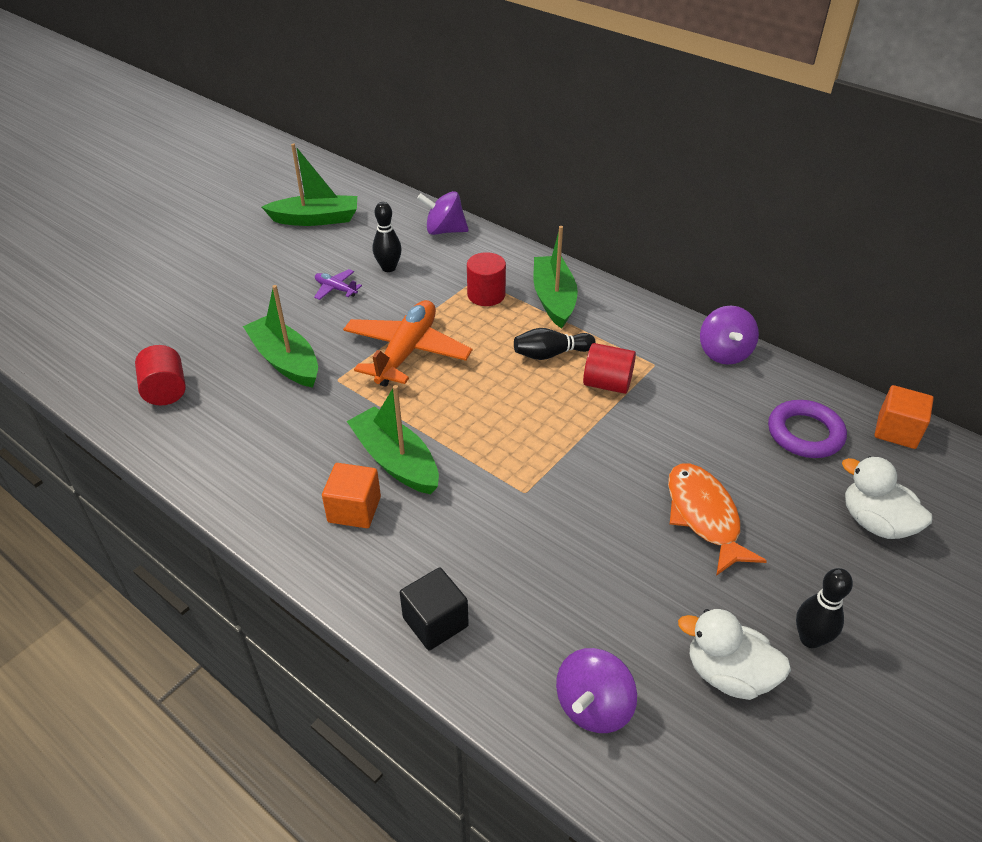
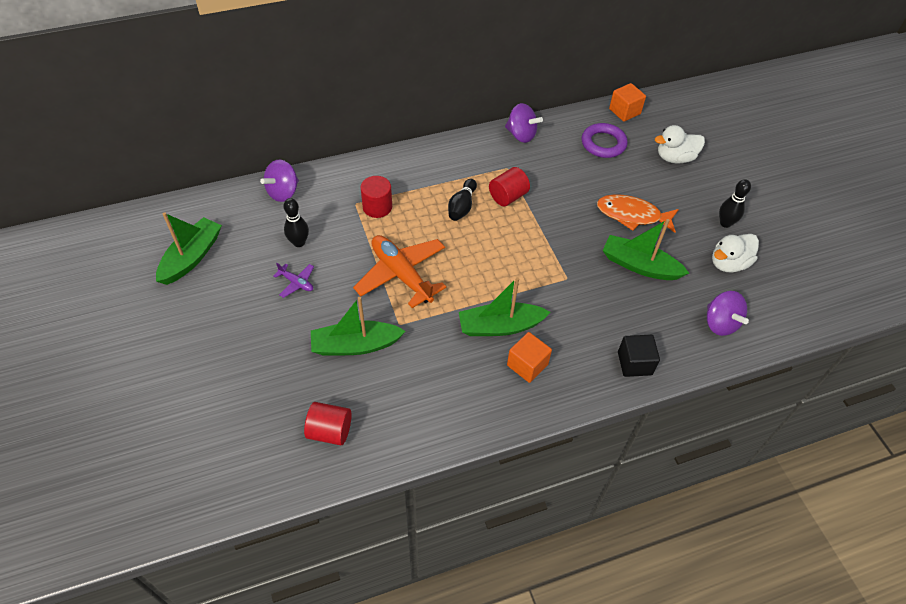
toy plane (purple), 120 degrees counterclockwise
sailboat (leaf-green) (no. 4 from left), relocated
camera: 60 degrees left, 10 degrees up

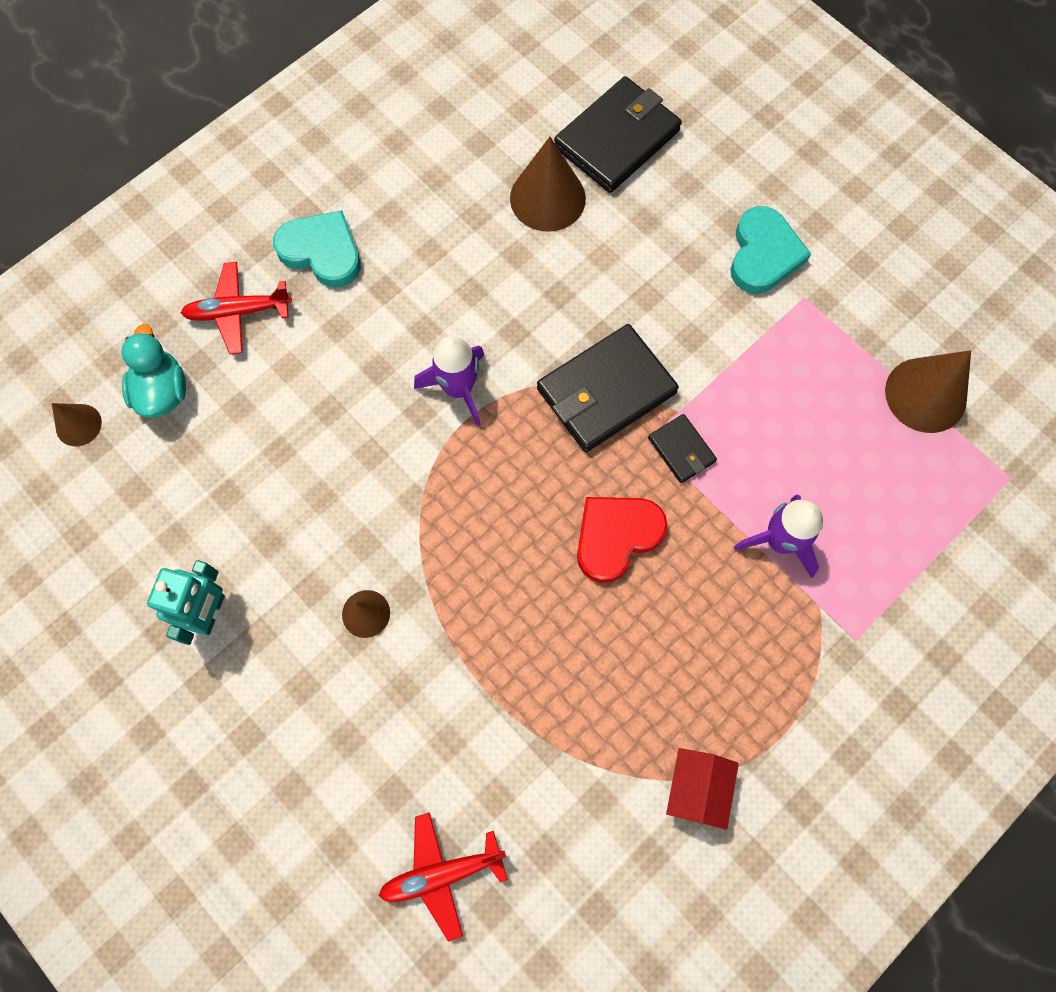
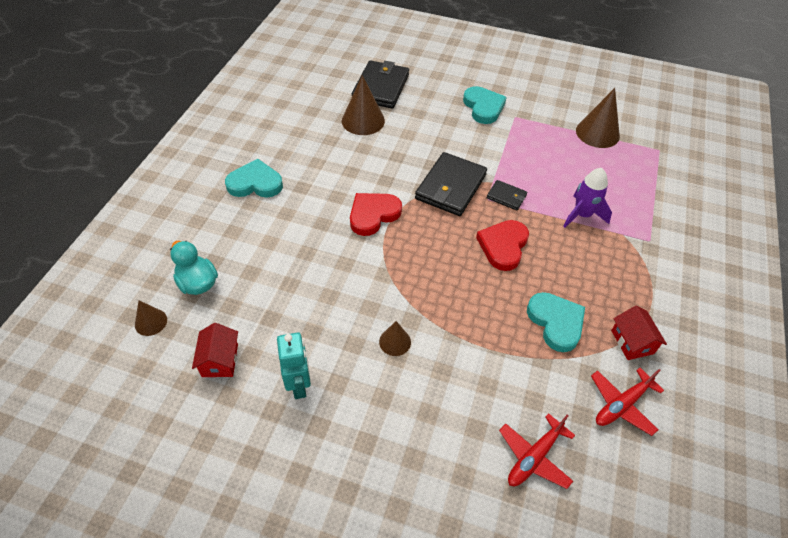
nothing => cottage (crimson) (no. 1 from left)
rocket (purple) (no. 1 from left) => love heart (crimson) (no. 1 from left)
nothing => love heart (turquoise) (no. 3 from left)
toy plane (crimson) (no. 1 from left in the first image) => toy plane (crimson) (no. 2 from left), relocated
camera: 30 degrees left, 20 degrees down

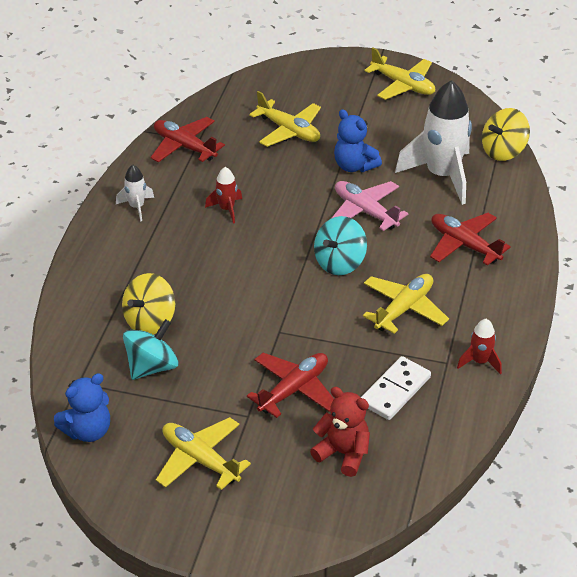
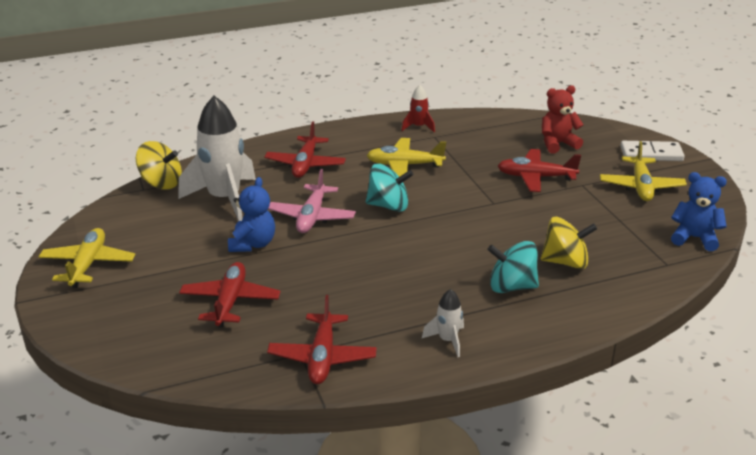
toy plane (yellow) (no. 2 from left) => toy plane (crimson) (no. 1 from left)
whirligig (turquoise) (no. 1 from left in the first image) => whirligig (turquoise) (no. 2 from left), relocated
teddy bear (crimson), 75 degrees clockwise
domino piece (pure white), relocated
rocket (crimson) (no. 1 from left) => nothing
camera: 125 degrees left, 10 degrees down

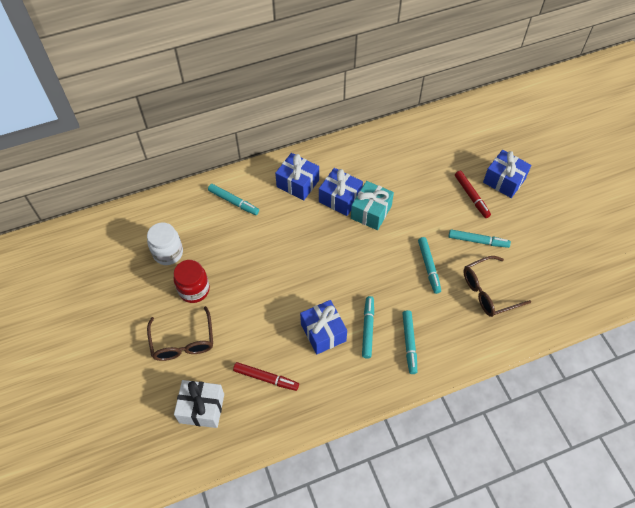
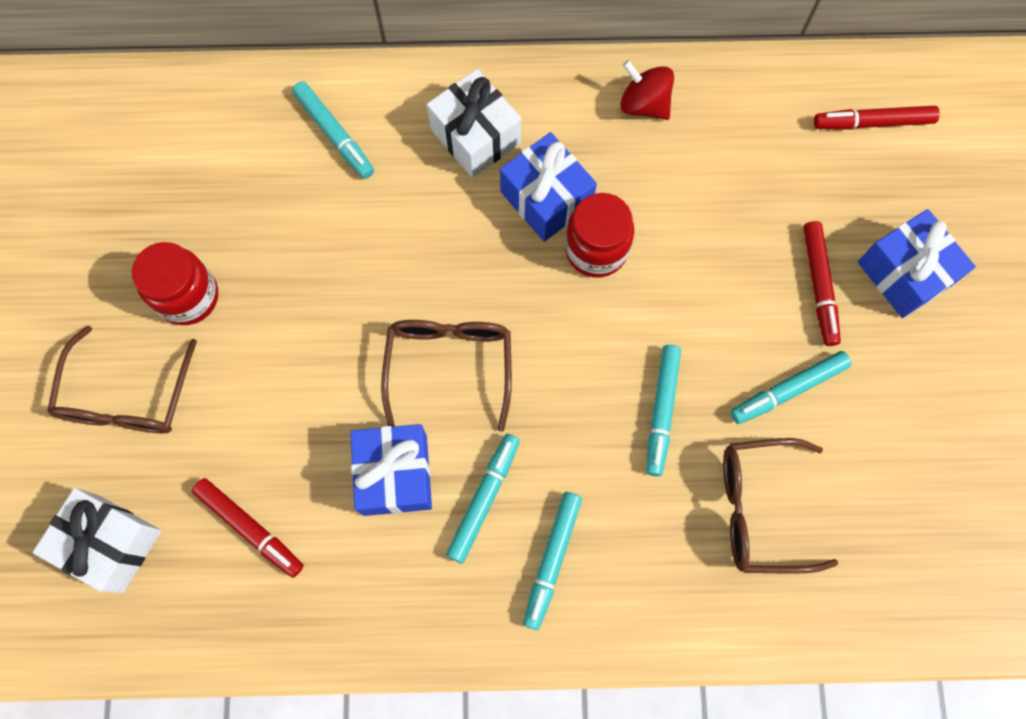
nothing => spectacles (russet) (no. 2 from left)
present (cobalt) (no. 1 from left) => present (pure white) (no. 2 from left)
present (turquoise) => jar (crimson) (no. 2 from left)
nothing => whirligig (crimson)
marker (turquoise) (no. 5 from left), 120 degrees clockwise
nothing => marker (crimson) (no. 3 from left)
jar (pure white) => nothing
camera: 20 degrees right, 15 degrees up

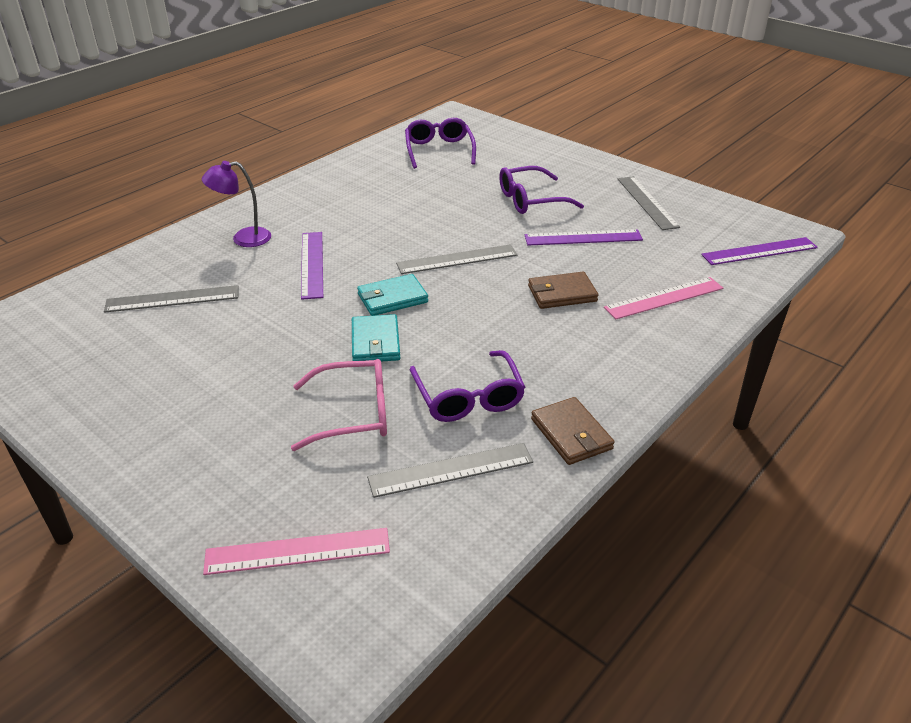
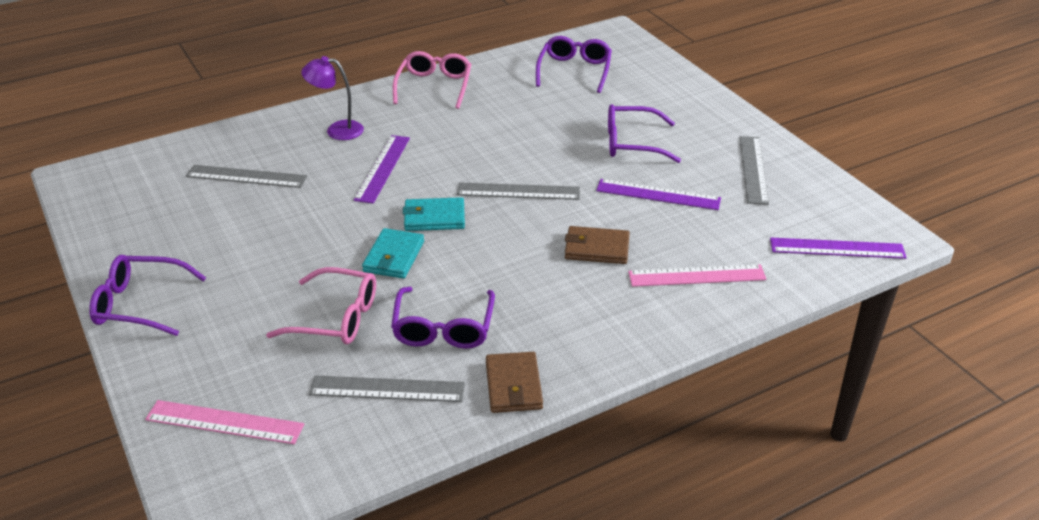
nothing => spectacles (purple) (no. 1 from left)
nothing => spectacles (rosy) (no. 2 from left)
camera: 20 degrees right, 0 degrees up

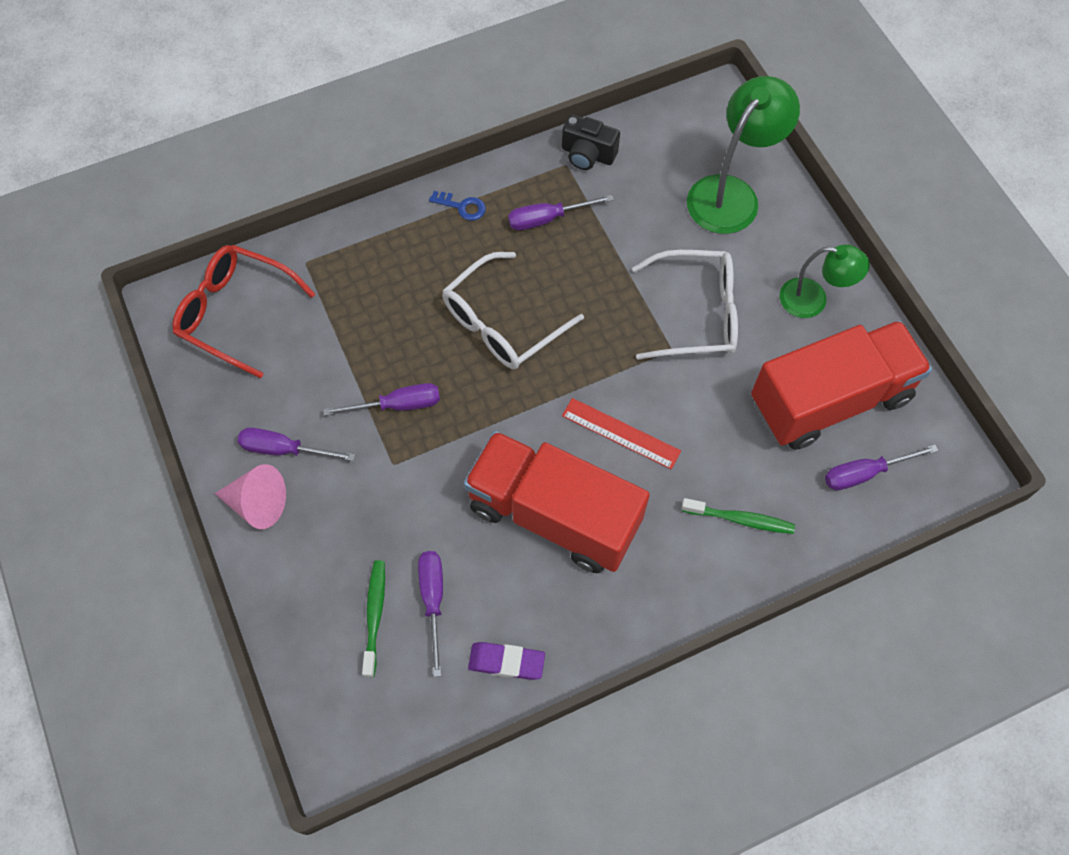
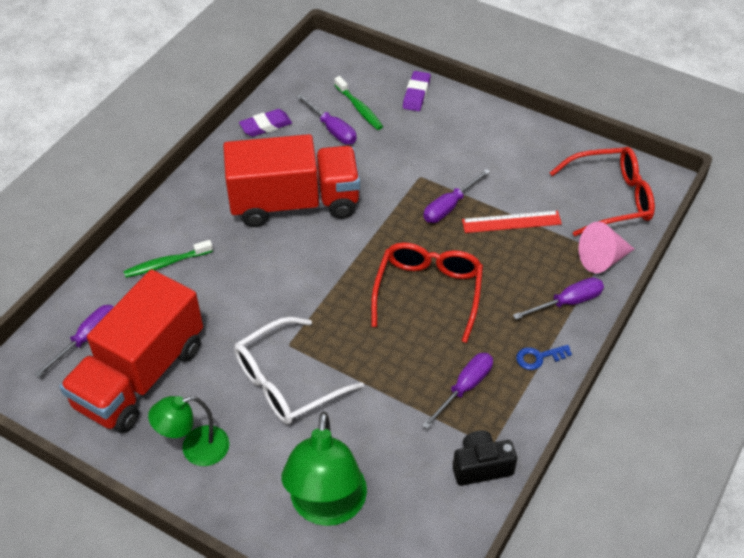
spectacles (pure white) (no. 1 from left) => spectacles (crimson) (no. 1 from left)
nothing => gum eraser (purple) (no. 2 from left)
straightedge (crimson), relocated
flat screwdriver (purple) (no. 1 from left in the first image) => flat screwdriver (purple) (no. 5 from left), relocated
solid cone (rosy), relocated
camera: 145 degrees right, 15 degrees down

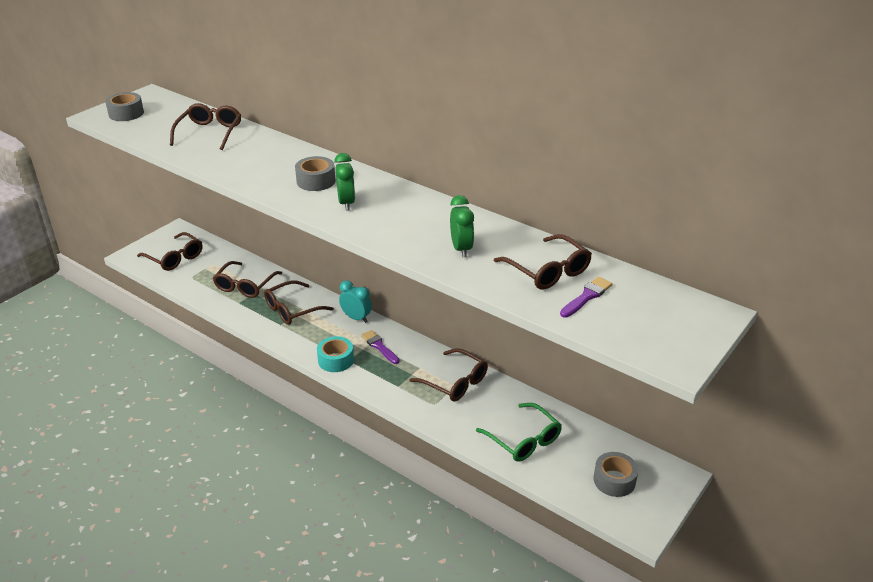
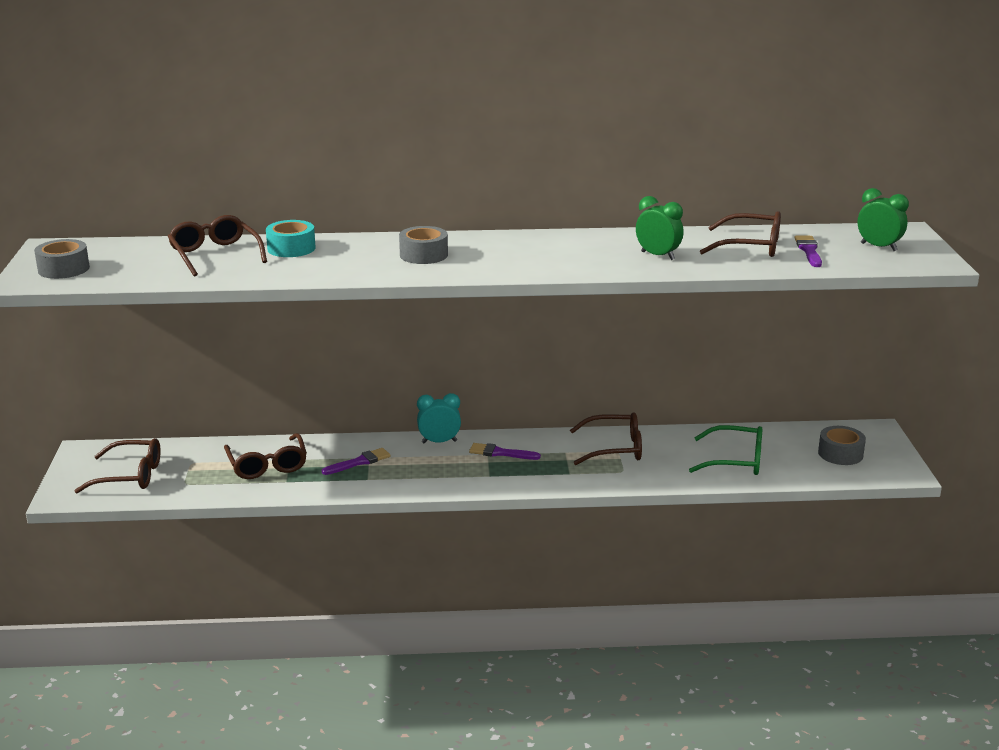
roll of tape (turquoise), relocated
spectacles (russet) (no. 4 from left) => paint brush (purple) (no. 1 from left)
bedside clock (leaf-green) (no. 1 from left in the first image) => bedside clock (leaf-green) (no. 2 from left), relocated
camera: 40 degrees left, 10 degrees down

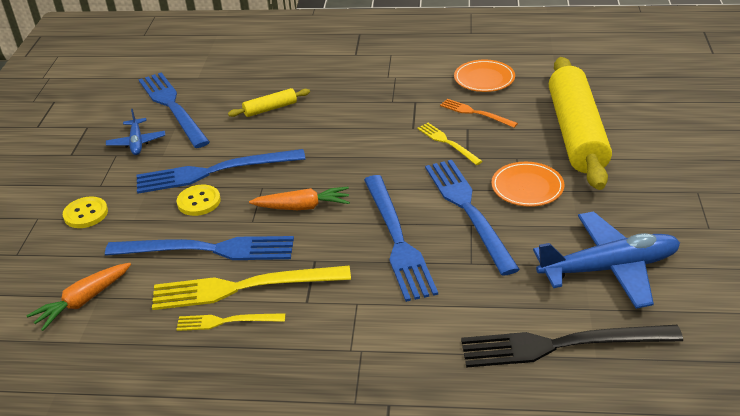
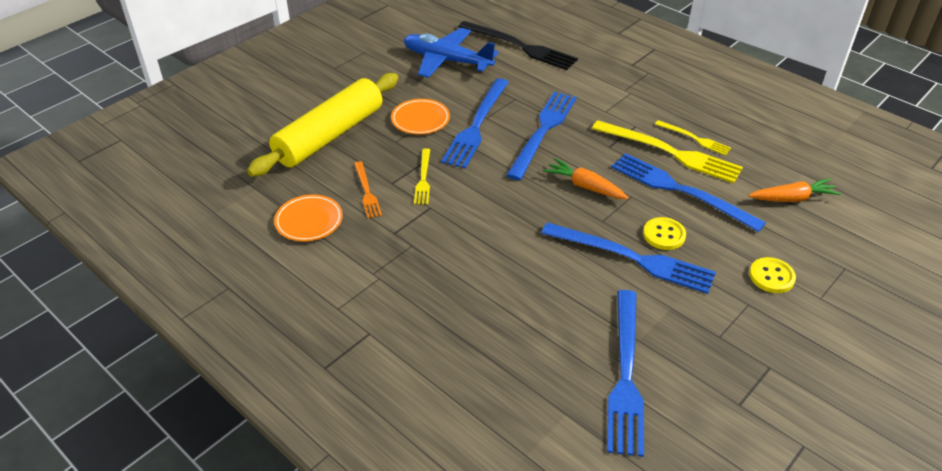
toy plane (cobalt) (no. 1 from left) => nothing
rolling pin (yellow) (no. 1 from left) => nothing
camera: 145 degrees left, 5 degrees up

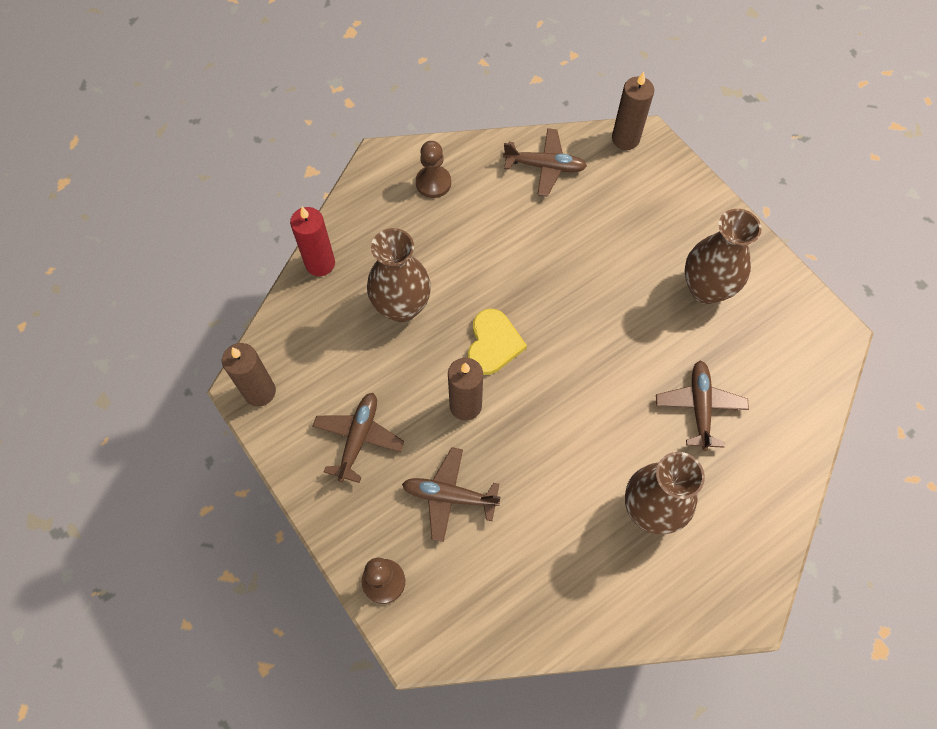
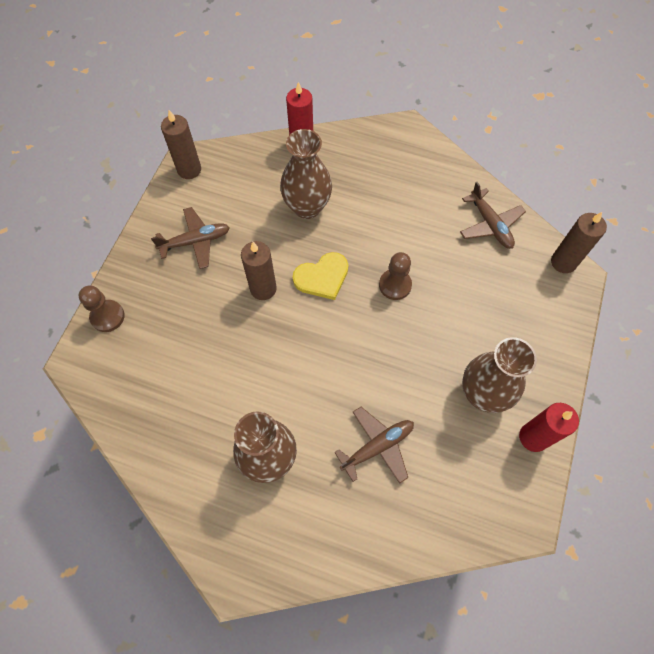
chess pawn (russet) (no. 2 from left), relocated
nothing => wax candle (crimson) (no. 2 from left)
toy plane (russet) (no. 2 from left) => nothing
camera: 55 degrees right, 0 degrees up

